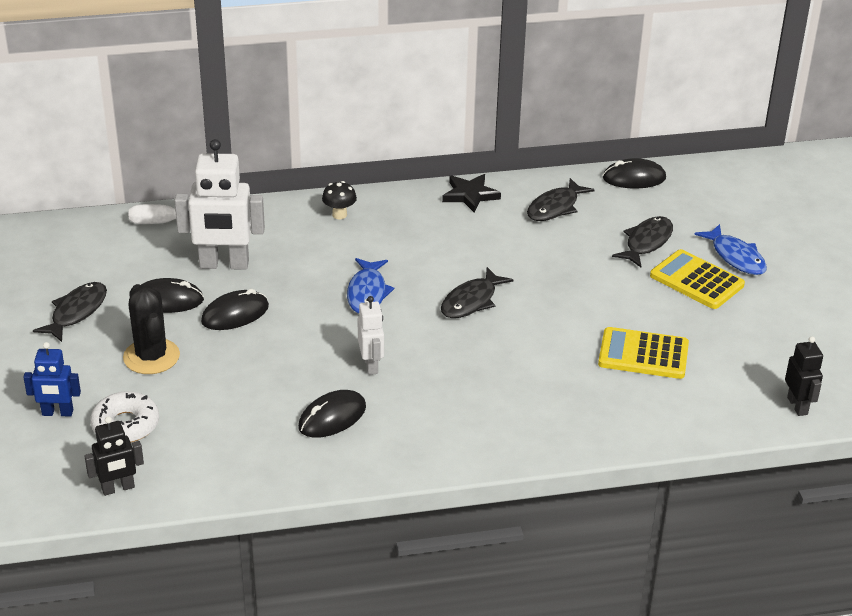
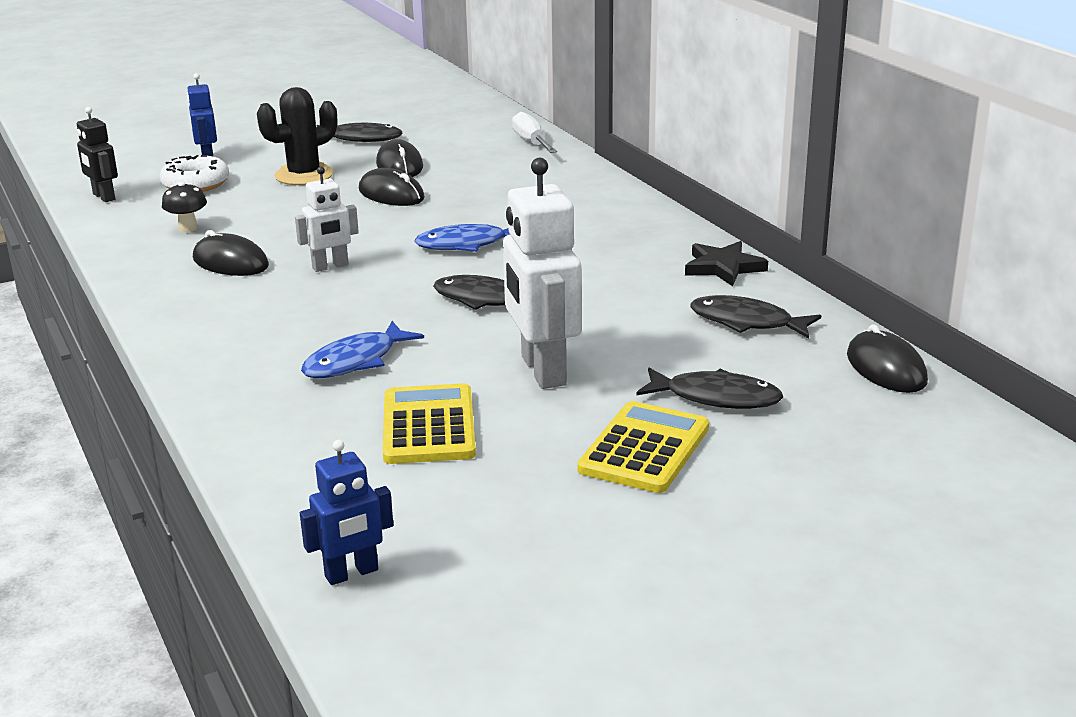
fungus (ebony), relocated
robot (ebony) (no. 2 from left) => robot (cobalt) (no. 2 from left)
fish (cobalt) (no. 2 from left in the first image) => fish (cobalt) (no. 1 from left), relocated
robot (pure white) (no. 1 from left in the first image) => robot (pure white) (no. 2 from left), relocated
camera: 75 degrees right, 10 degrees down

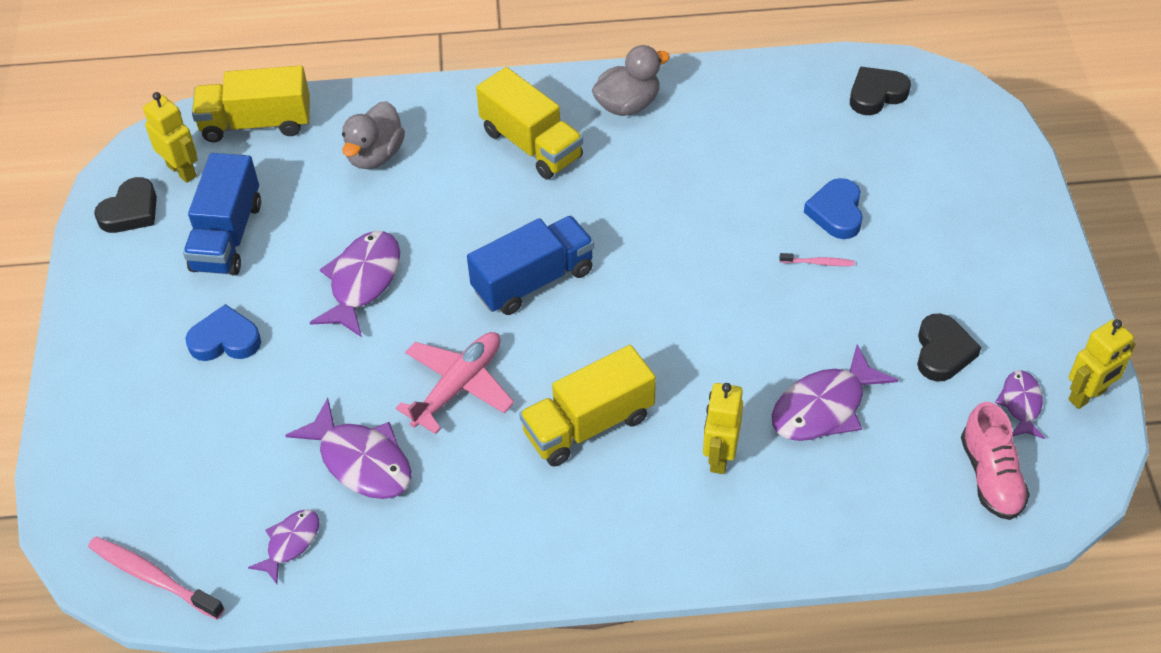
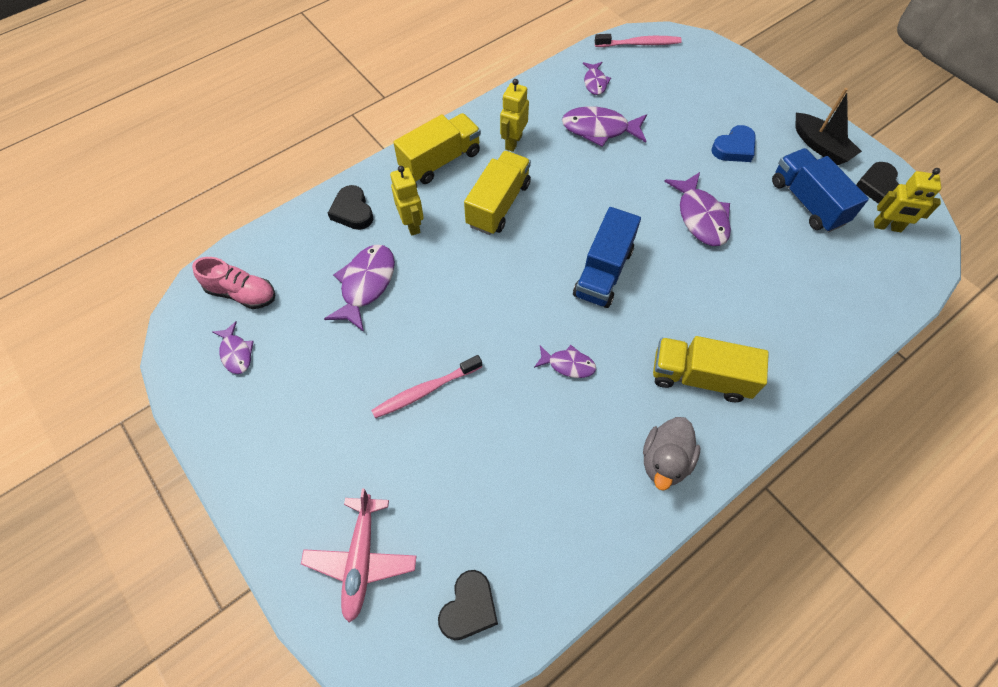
lace-up shoe (rosy), 150 degrees clockwise
toy plane (rosy), relocated
love heart (ebony) (no. 3 from left in the first image) => love heart (ebony) (no. 1 from left), relocated
toothbrush (rosy) (no. 2 from left in the first image) => toothbrush (rosy) (no. 1 from left), x1.93
toy truck (yellow) (no. 1 from left), relocated
robot (yellow) (no. 3 from left in the first image) => robot (yellow) (no. 2 from left), relocated
nothing => fish (purple) (no. 3 from left)
nothing => sailboat (ebony)
rubber duck (grey) (no. 1 from left) => nothing
love heart (cobalt) (no. 2 from left) => nothing
camera: 145 degrees right, 10 degrees up

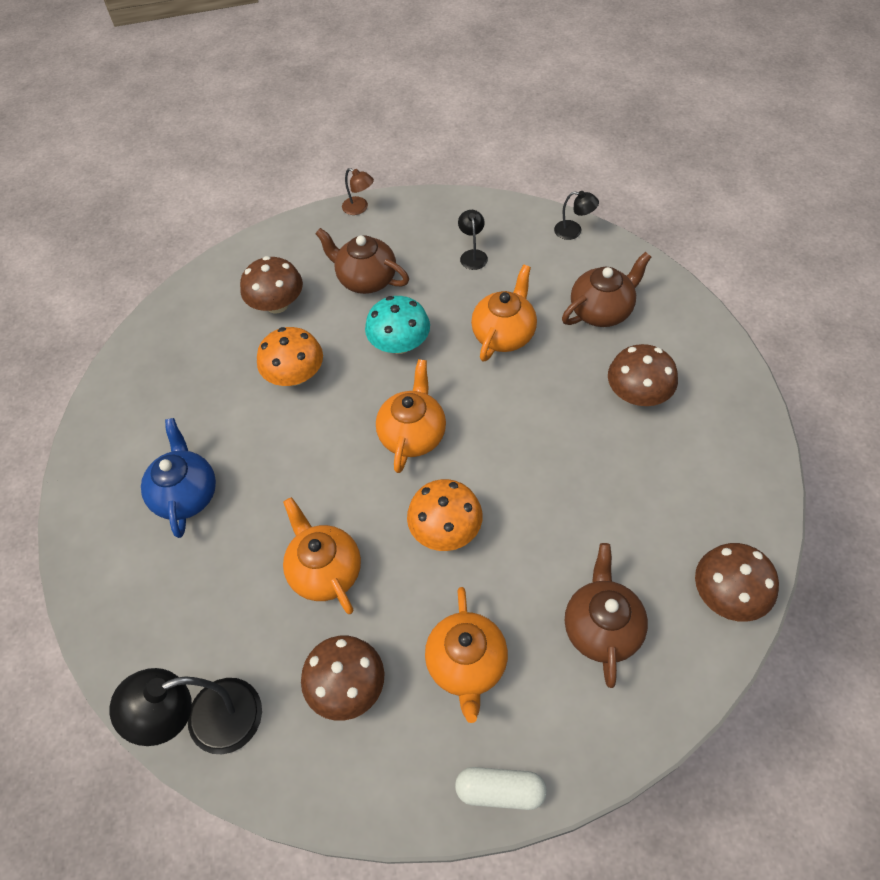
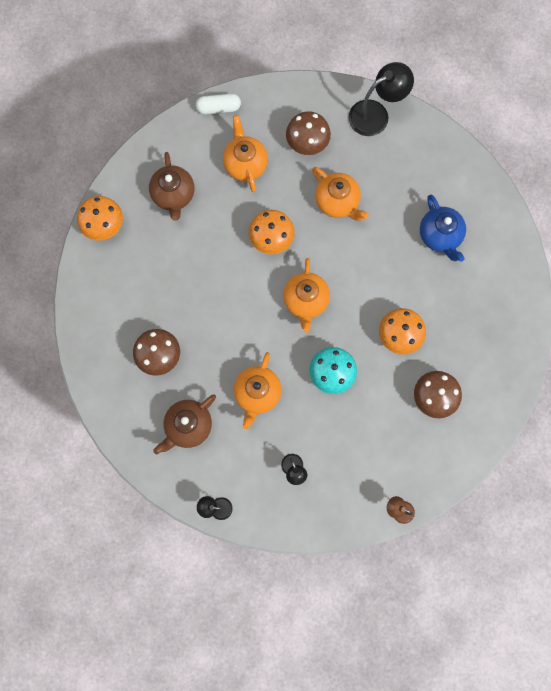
fungus (russet) (no. 4 from left) => fungus (bright orange) (no. 1 from left)
china teapot (russet) (no. 1 from left) => nothing
camera: 165 degrees right, 20 degrees up

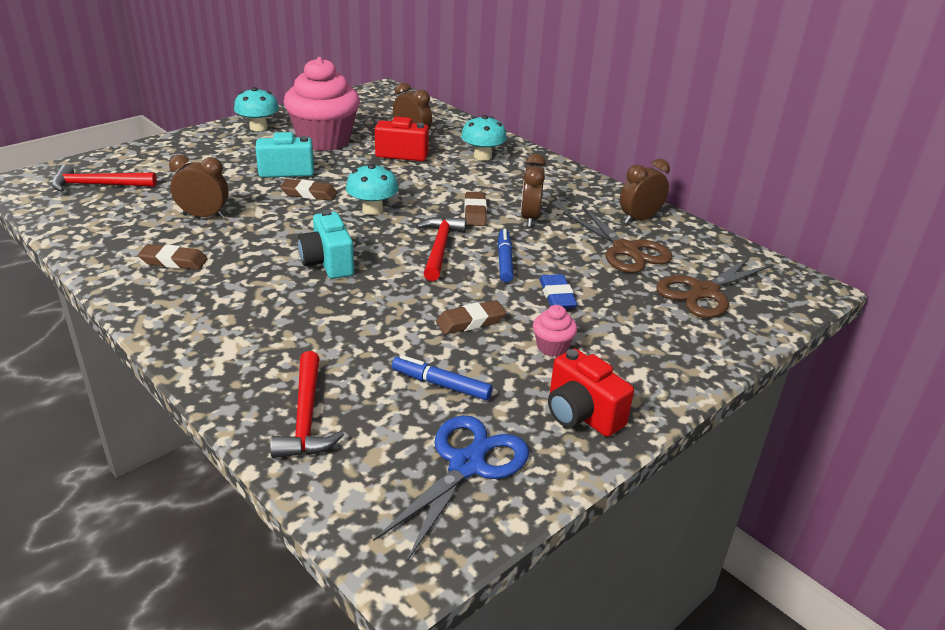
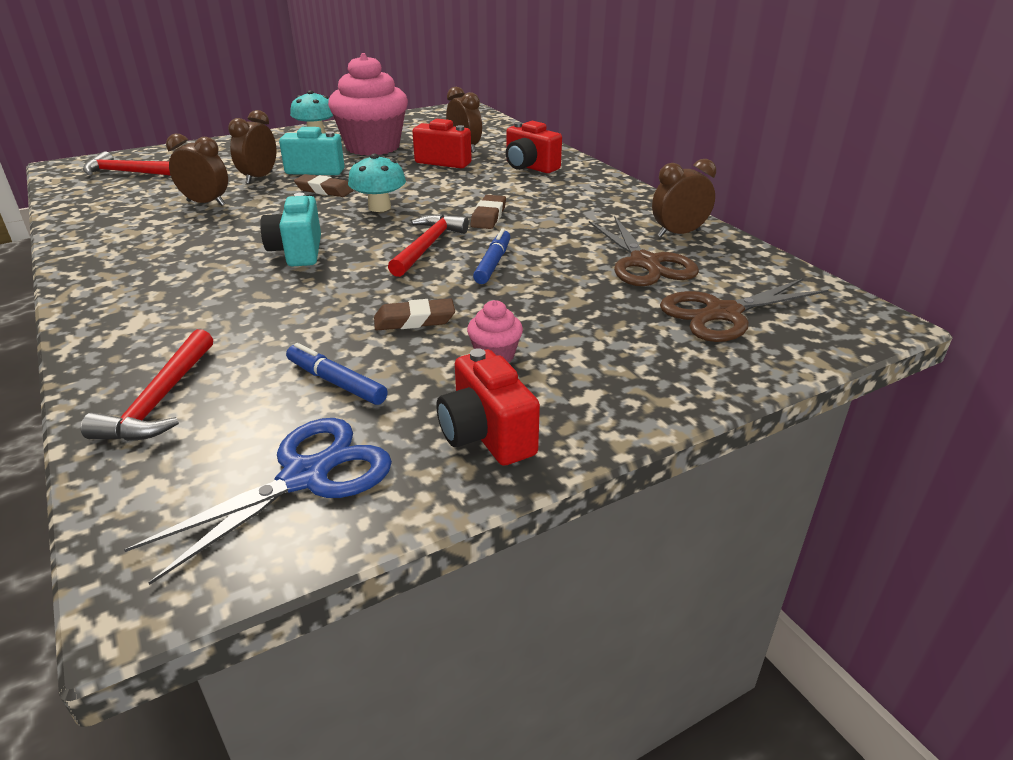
bedside clock (russet) (no. 3 from left in the first image) => bedside clock (russet) (no. 2 from left), relocated
fungus (turquoise) (no. 3 from left) => camera (crimson) (no. 3 from left)
gum eraser (russet) (no. 1 from left) => nothing
gum eraser (cobalt) => nothing
camera: 15 degrees right, 0 degrees up

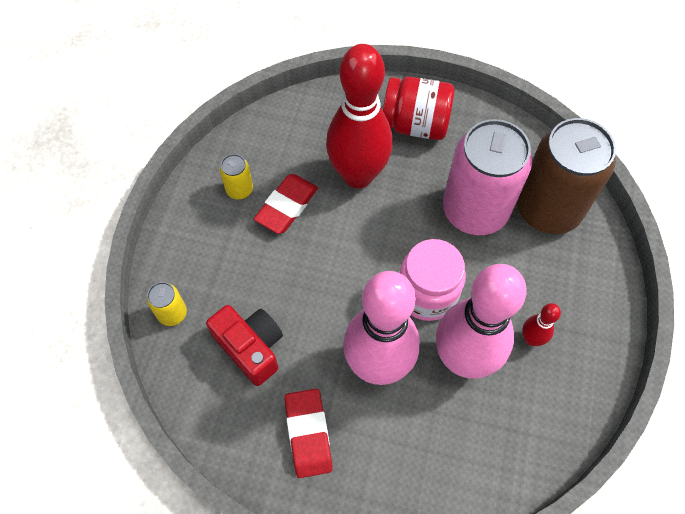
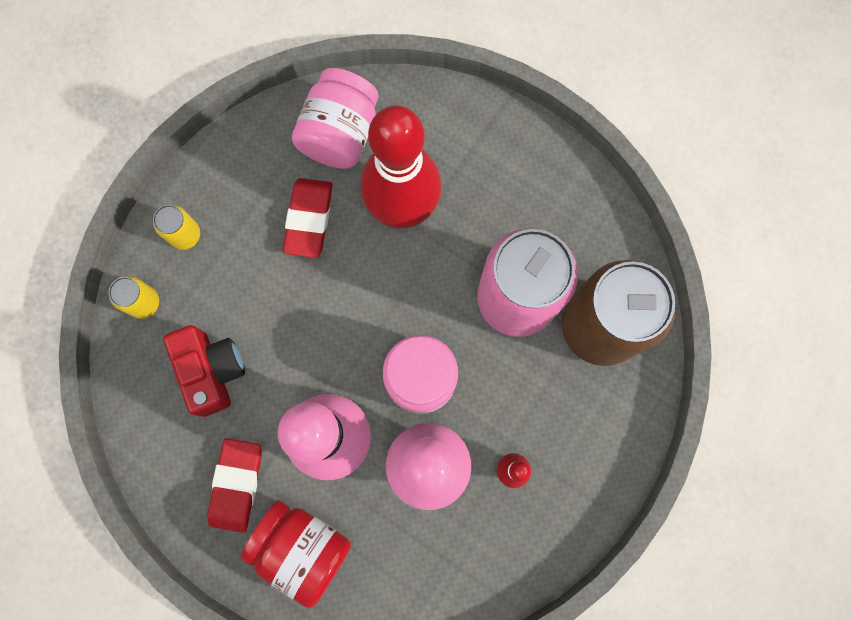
can (yellow) (no. 2 from left), relocated
jar (crimson), relocated
gum eraser (crimson) (no. 1 from left in the first image) => gum eraser (crimson) (no. 2 from left), 45 degrees counterclockwise
nothing => jar (rosy) (no. 1 from left)
camera: 20 degrees right, 15 degrees up

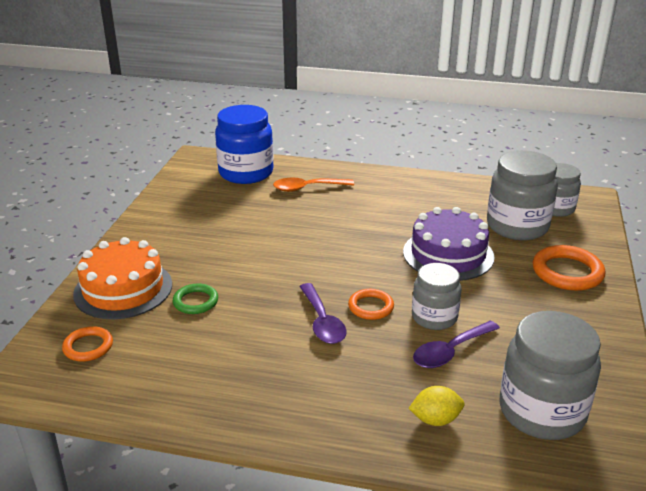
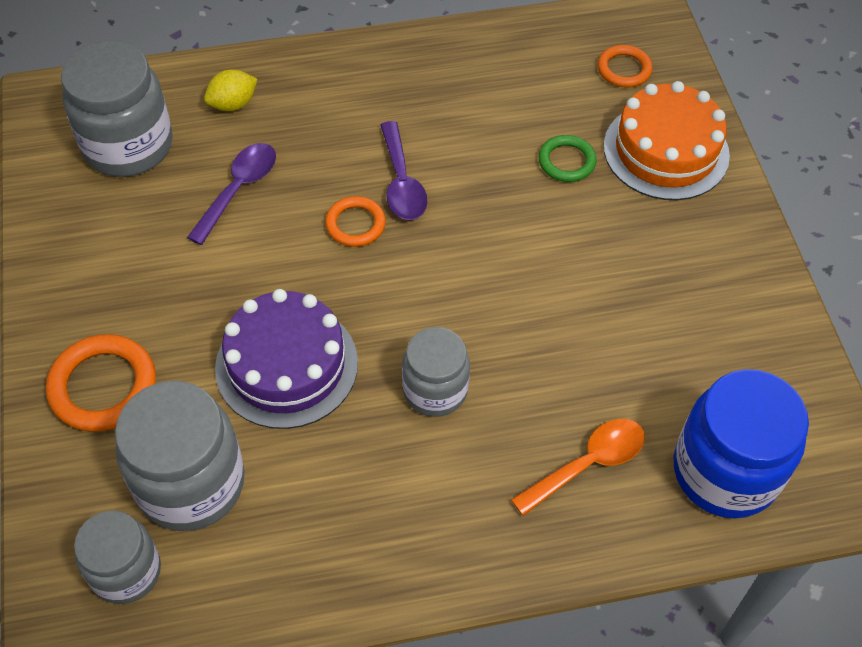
teaspoon (purple) (no. 1 from left in the first image) => teaspoon (purple) (no. 2 from left), 150 degrees counterclockwise
jar (grey) (no. 1 from left in the first image) => jar (grey) (no. 4 from left), relocated
camera: 155 degrees right, 25 degrees up

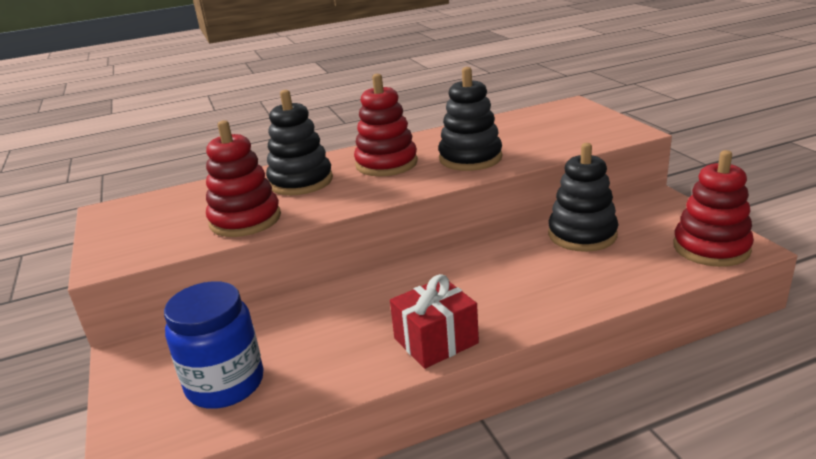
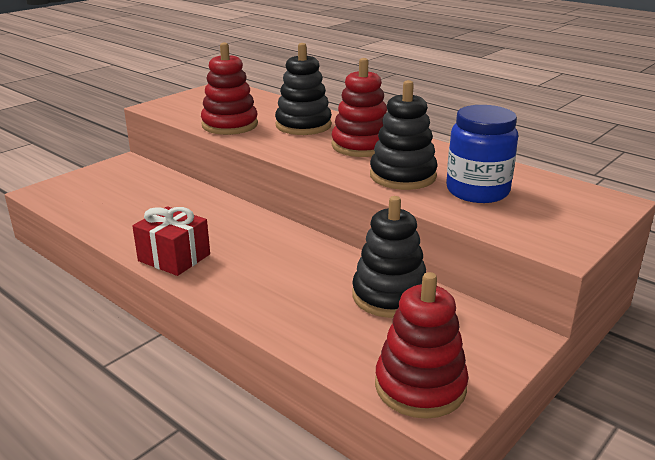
jar (cobalt), relocated
camera: 60 degrees right, 0 degrees up

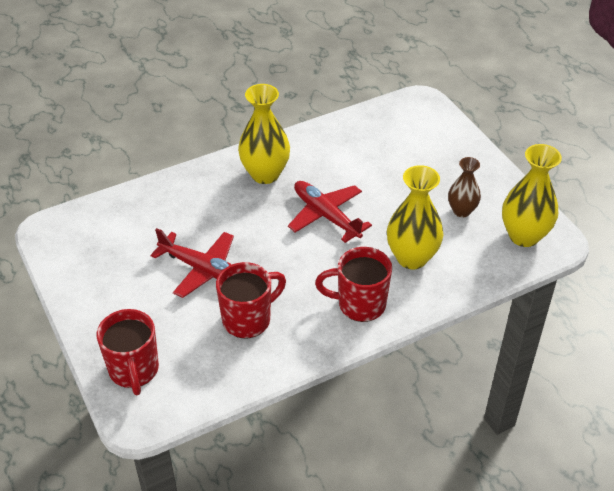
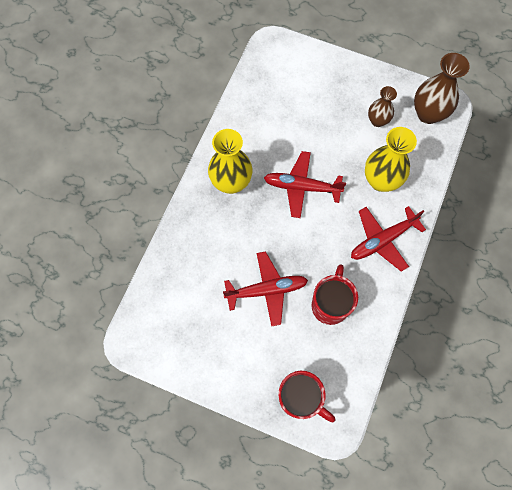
mug (crimson) (no. 3 from left) => toy plane (crimson) (no. 3 from left)
vase (yellow) (no. 3 from left) => vase (russet) (no. 2 from left)
camera: 40 degrees left, 25 degrees up

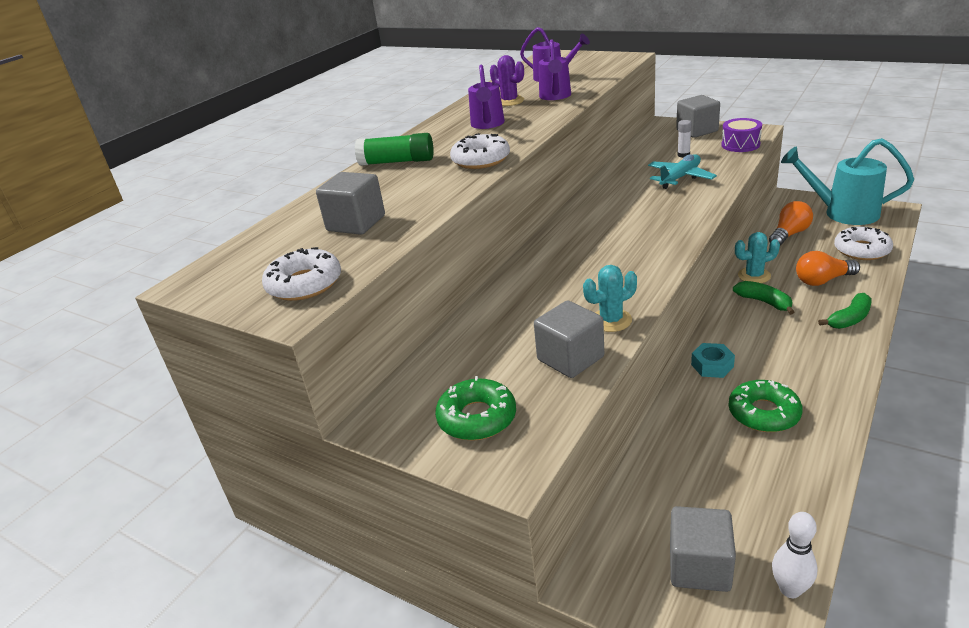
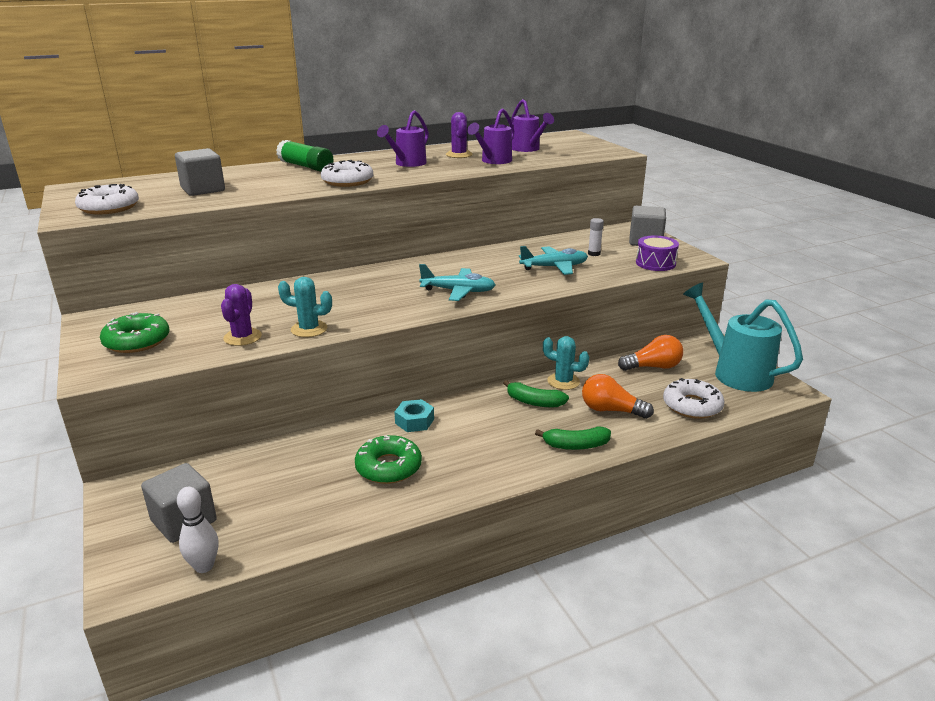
cube (grey) (no. 2 from left) => prickly plant (purple) (no. 1 from left)
nothing => toy plane (turquoise) (no. 1 from left)
banana (leaf-green) (no. 1 from left), 120 degrees clockwise
camera: 30 degrees right, 5 degrees down

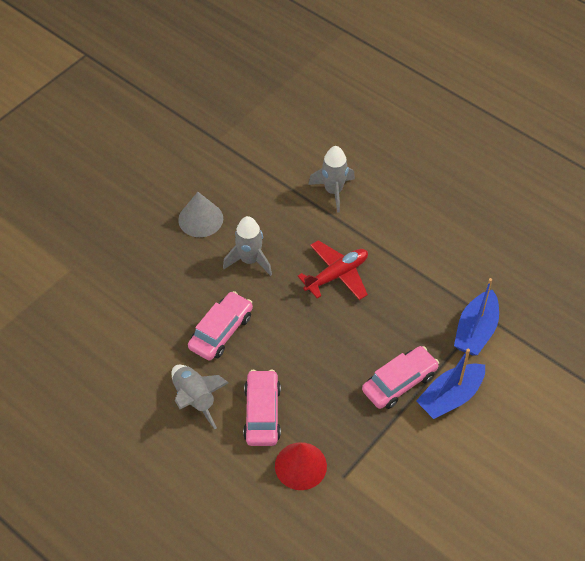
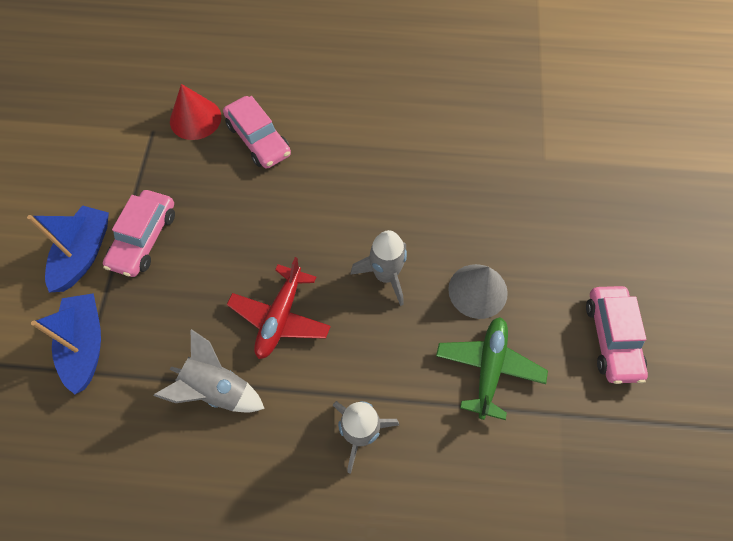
rocket (grey) (no. 1 from left), relocated
nothing => toy plane (leaf-green)
toy car (rosy) (no. 1 from left in the first image) => toy car (rosy) (no. 3 from left), relocated
camera: 145 degrees right, 10 degrees up

